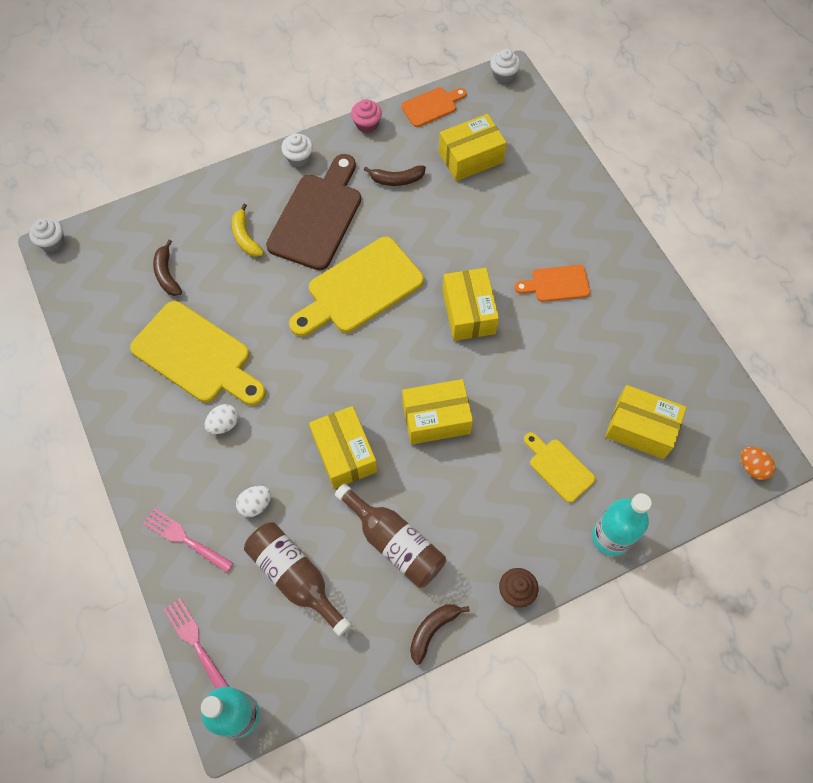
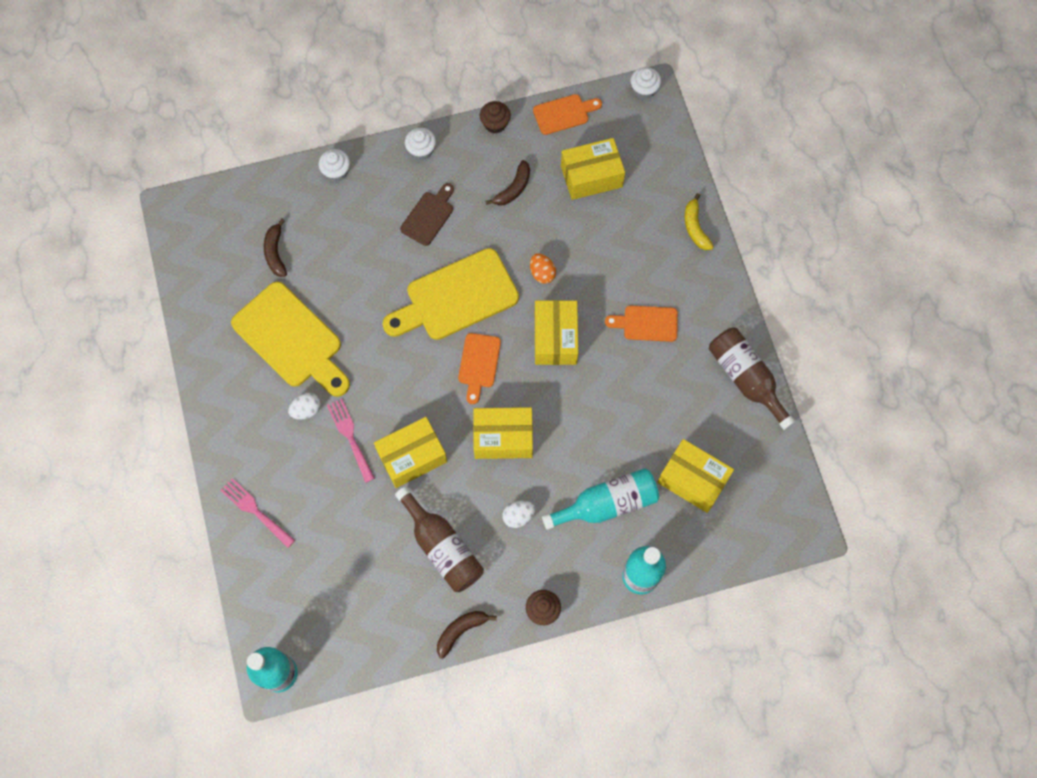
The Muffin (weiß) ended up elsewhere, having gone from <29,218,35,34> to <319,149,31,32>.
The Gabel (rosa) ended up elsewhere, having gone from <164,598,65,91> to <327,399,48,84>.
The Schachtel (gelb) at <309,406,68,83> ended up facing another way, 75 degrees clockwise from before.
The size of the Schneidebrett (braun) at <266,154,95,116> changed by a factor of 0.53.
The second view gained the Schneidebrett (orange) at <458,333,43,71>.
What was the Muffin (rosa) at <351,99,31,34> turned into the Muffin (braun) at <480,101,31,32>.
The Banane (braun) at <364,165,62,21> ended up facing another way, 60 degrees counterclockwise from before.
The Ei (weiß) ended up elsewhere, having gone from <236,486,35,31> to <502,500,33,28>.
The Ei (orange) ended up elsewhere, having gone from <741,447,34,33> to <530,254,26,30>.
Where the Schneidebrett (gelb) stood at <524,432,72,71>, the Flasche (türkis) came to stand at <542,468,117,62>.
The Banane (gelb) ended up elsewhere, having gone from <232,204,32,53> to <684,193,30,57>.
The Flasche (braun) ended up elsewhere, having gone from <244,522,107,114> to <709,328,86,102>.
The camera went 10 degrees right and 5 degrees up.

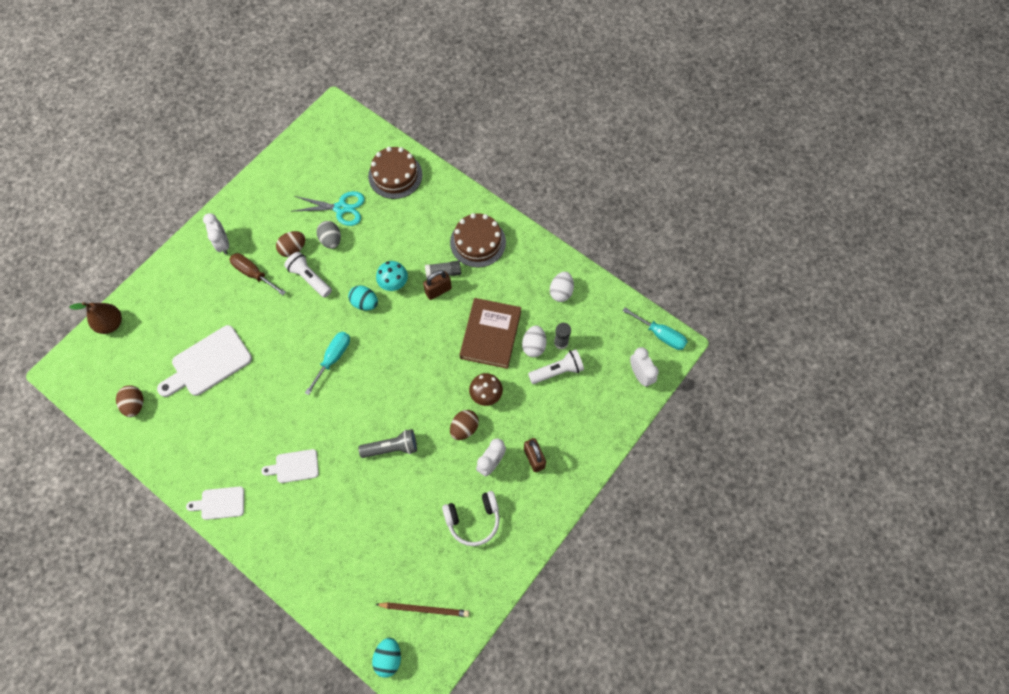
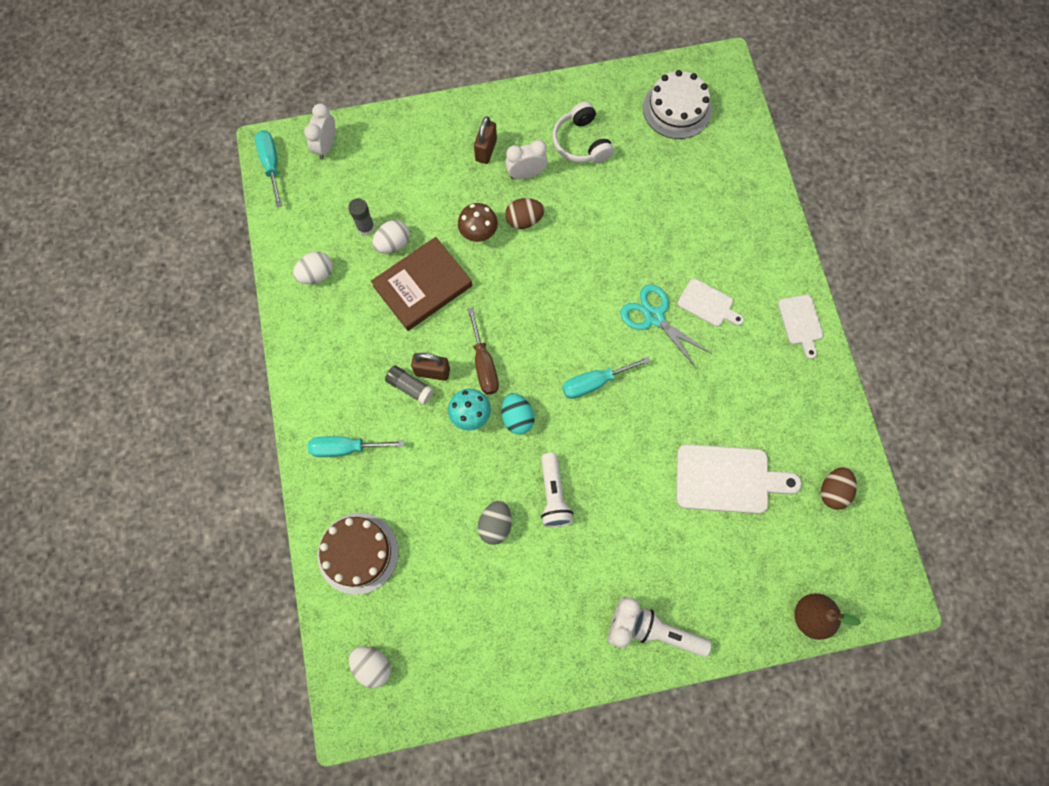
The second view gained the Schraubenzieher (türkis) at <308,436,96,21>.
The second view gained the Ei (weiß) at <349,646,42,42>.
The Schraubenzieher (braun) ended up elsewhere, having gone from <229,253,57,42> to <467,308,32,87>.
The Kopfhörer (weiß) at <442,491,58,55> ended up facing another way, 135 degrees counterclockwise from before.
The Schere (türkis) ended up elsewhere, having gone from <294,191,71,35> to <620,284,92,85>.
The Taschenlampe (weiß) ended up elsewhere, having gone from <528,349,56,35> to <633,608,79,49>.
Where the Bleistift (braun) stood at <375,602,94,15>, the Kuchen (weiß) came to stand at <643,70,69,69>.
The Schneidebrett (weiß) at <186,486,58,34> ended up facing another way, 45 degrees clockwise from before.
The second view lost the Ei (braun) at <276,231,29,26>.
The second view lost the Taschenlampe (grau) at <358,429,59,29>.
The second view lost the Ei (türkis) at <372,638,29,40>.
The second view lost the Kuchen (braun) at <450,213,56,55>.
The camera went 140 degrees left and 5 degrees up.

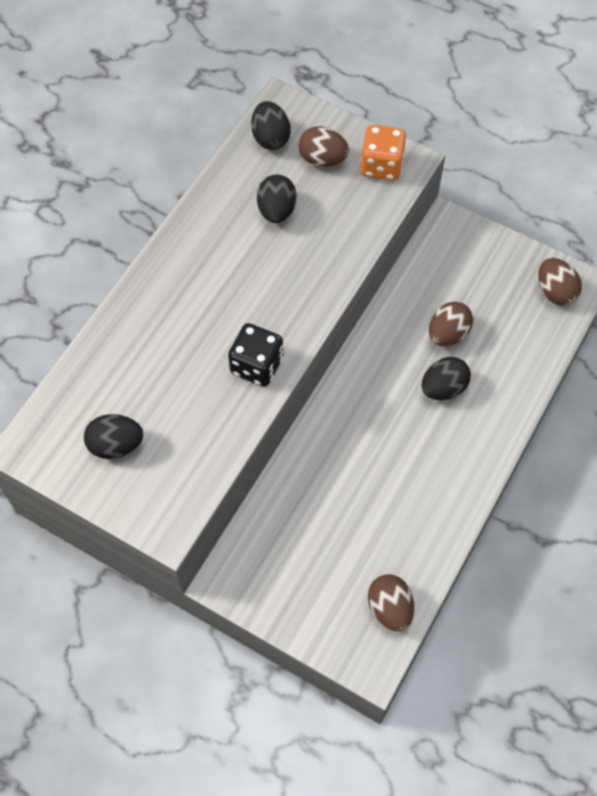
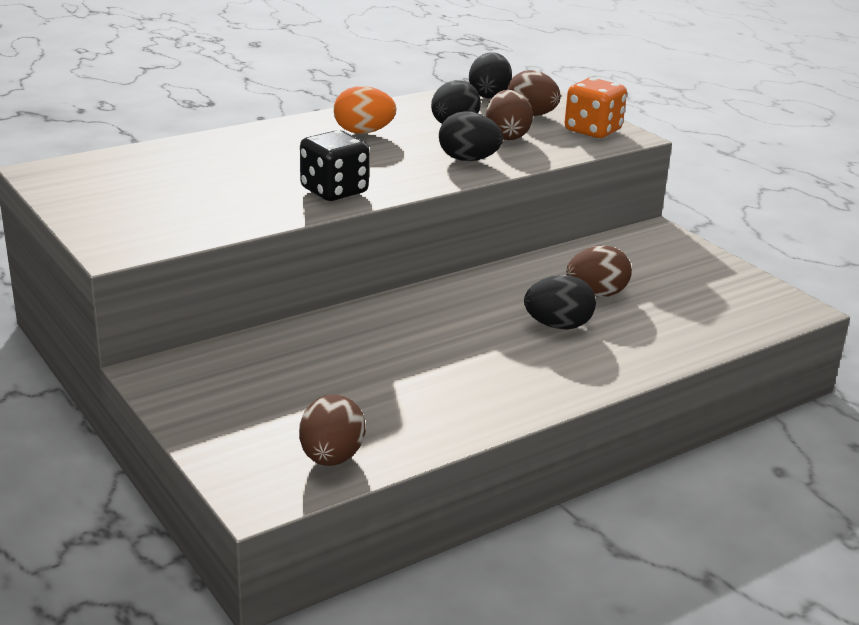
The second view gained the Ei (orange) at <334,86,63,48>.
The Ei (schwarz) ended up elsewhere, having gone from <84,414,59,45> to <439,111,64,50>.
The Ei (braun) ended up elsewhere, having gone from <539,258,43,47> to <486,90,47,50>.
The camera went 25 degrees right and 35 degrees down.

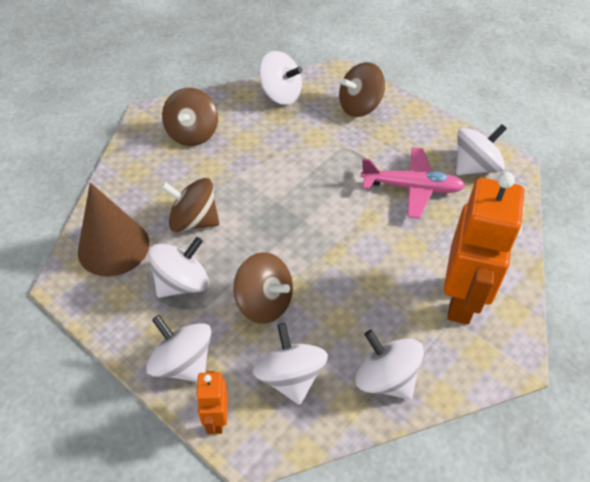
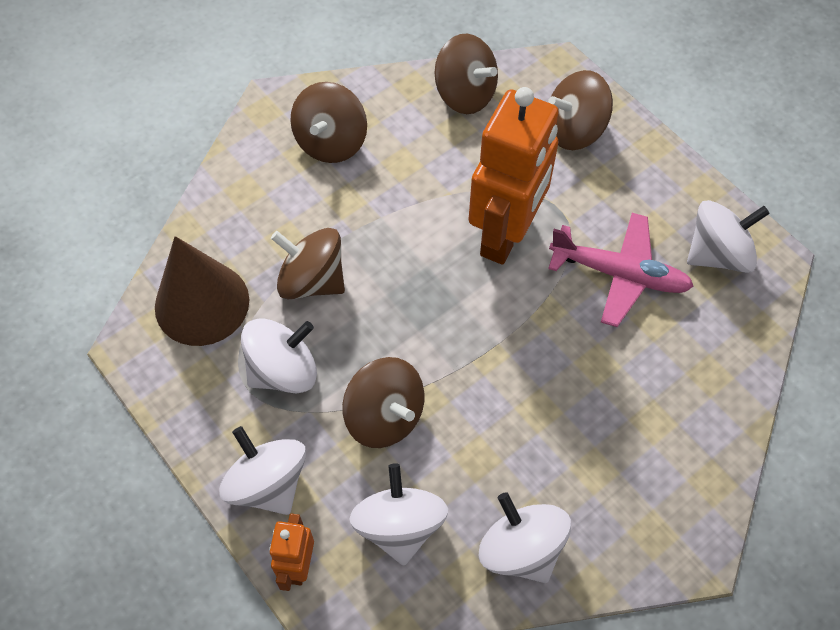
What was the Kreisel (weiß) at <259,51,44,54> turned into the Kreisel (braun) at <435,34,63,80>.
The Roboter (orange) ended up elsewhere, having gone from <444,172,80,152> to <468,87,91,178>.
The camera went 10 degrees right and 10 degrees up.

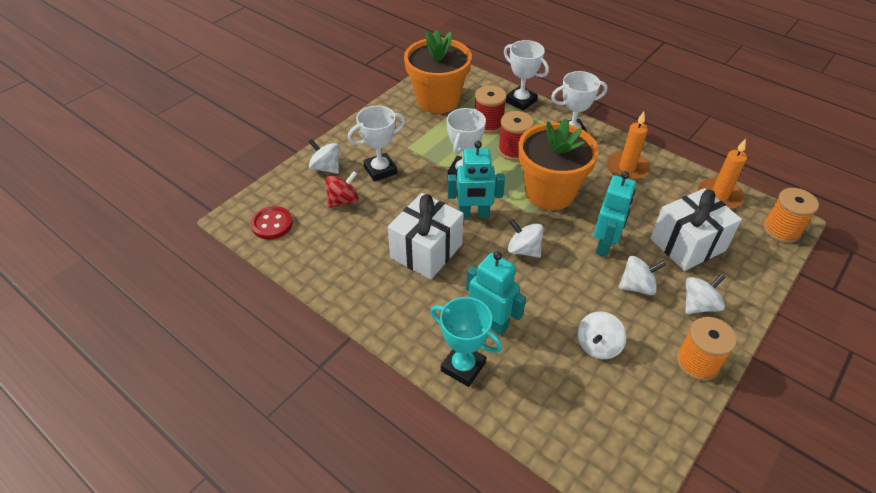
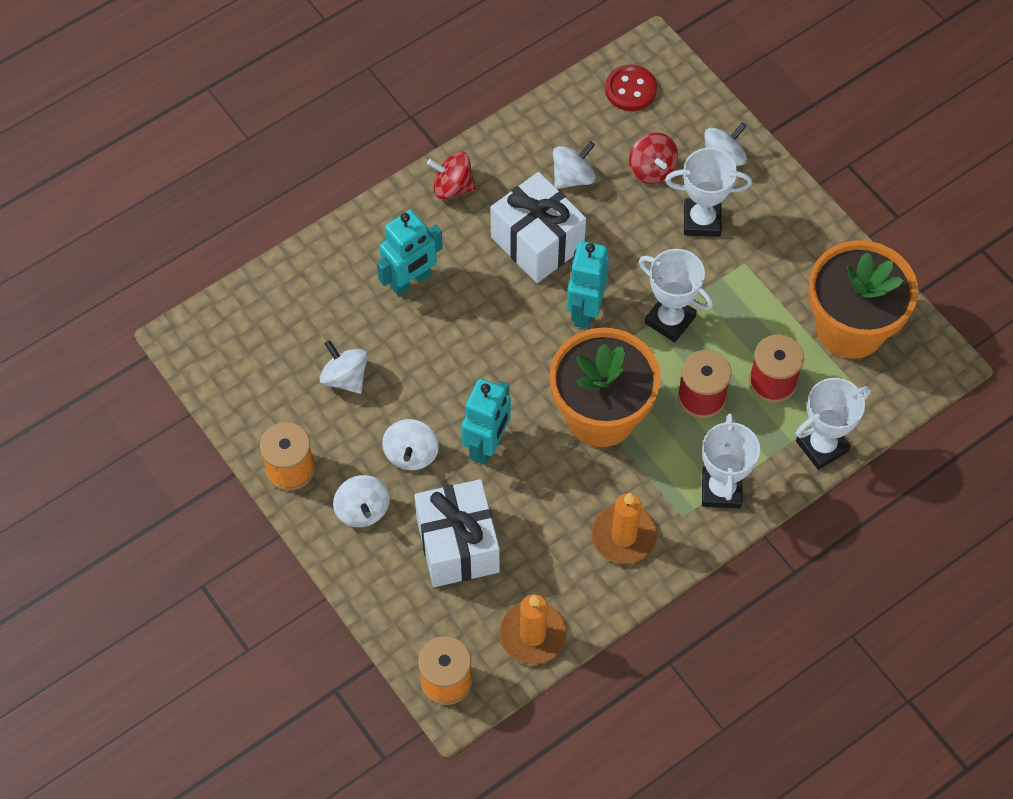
The second view gained the Kreisel (rot) at <427,152,49,47>.
The Roboter (türkis) at <594,171,42,86> ended up facing another way, 105 degrees counterclockwise from before.
The Kreisel (weiß) ended up elsewhere, having gone from <508,219,35,39> to <553,141,43,48>.
The Pokal (weiß) at <348,106,57,76> ended up facing another way, 75 degrees counterclockwise from before.
The second view lost the Pokal (türkis) at <430,297,72,90>.
The camera went 105 degrees right and 15 degrees up.

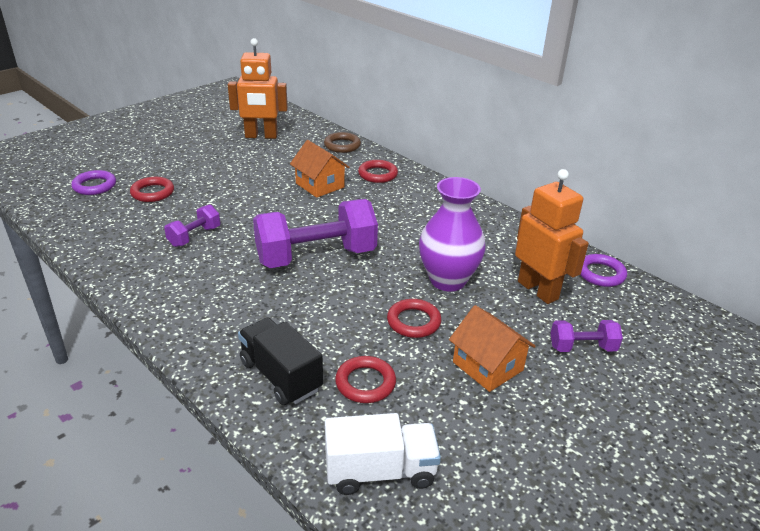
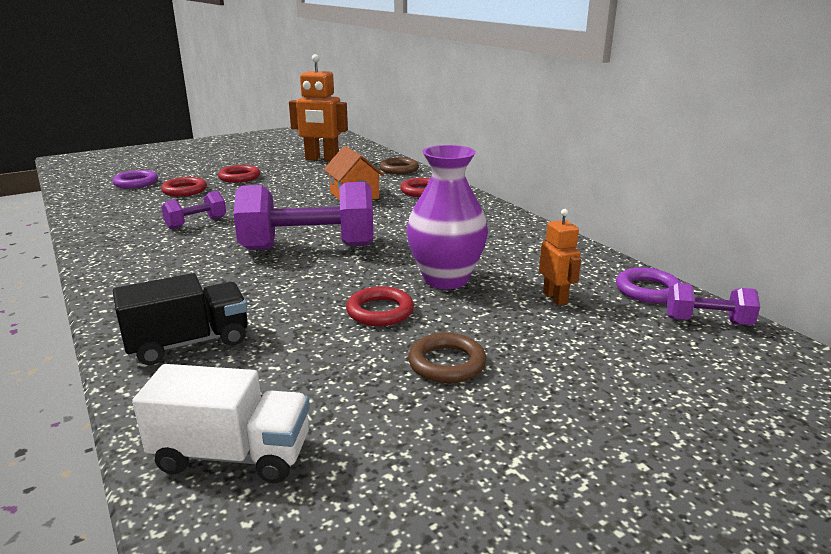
The Lastwagen (schwarz) at <238,318,85,87> ended up facing another way, 90 degrees clockwise from before.
The Ring (rot) ended up elsewhere, having gone from <335,356,61,47> to <218,165,42,18>.
Where the Haus (orange) stood at <449,305,87,87>, the Ring (braun) came to stand at <408,333,78,50>.
The size of the Roboter (orange) at <515,169,74,135> changed by a factor of 0.54.
The Hantel (lila) ended up elsewhere, having gone from <550,320,73,32> to <667,283,93,42>.
The camera went 15 degrees right and 10 degrees down.

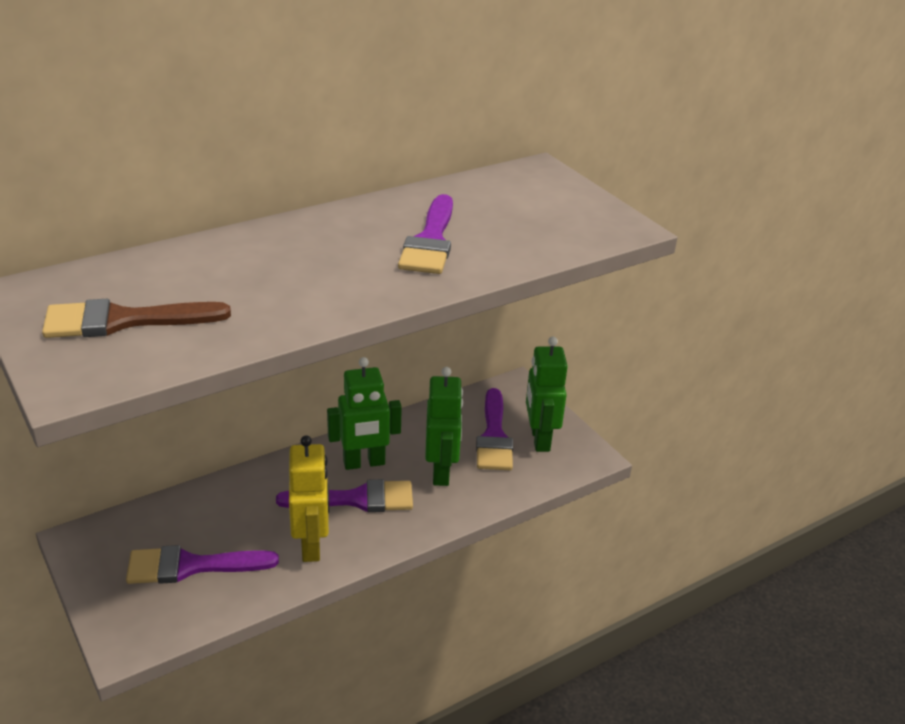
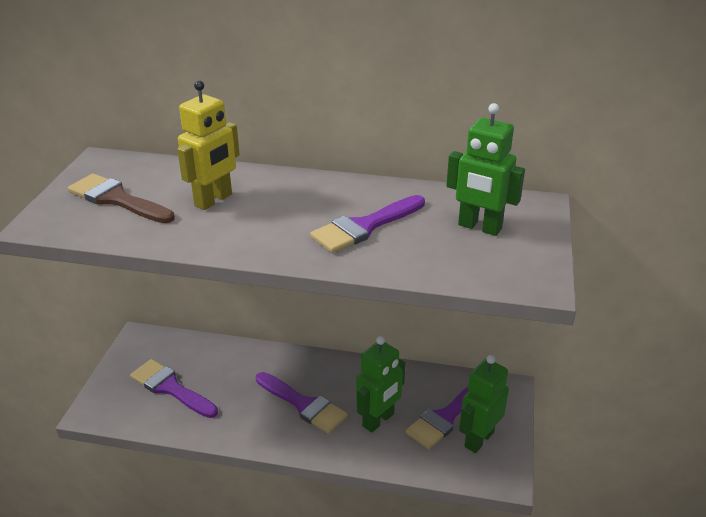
The Roboter (gelb) ended up elsewhere, having gone from <289,435,40,127> to <177,81,63,129>.
The Roboter (grün) ended up elsewhere, having gone from <327,357,75,113> to <446,103,79,133>.
The camera went 45 degrees right and 0 degrees up.

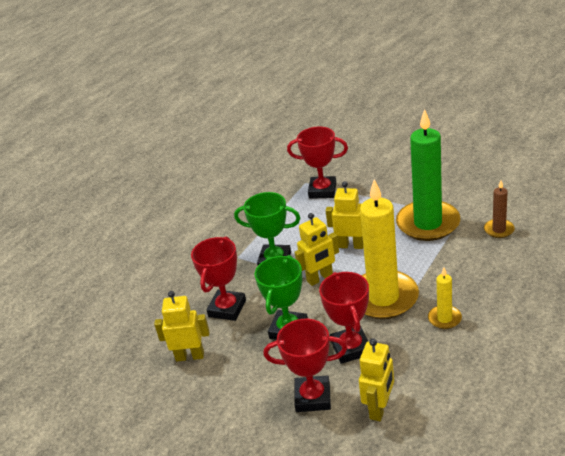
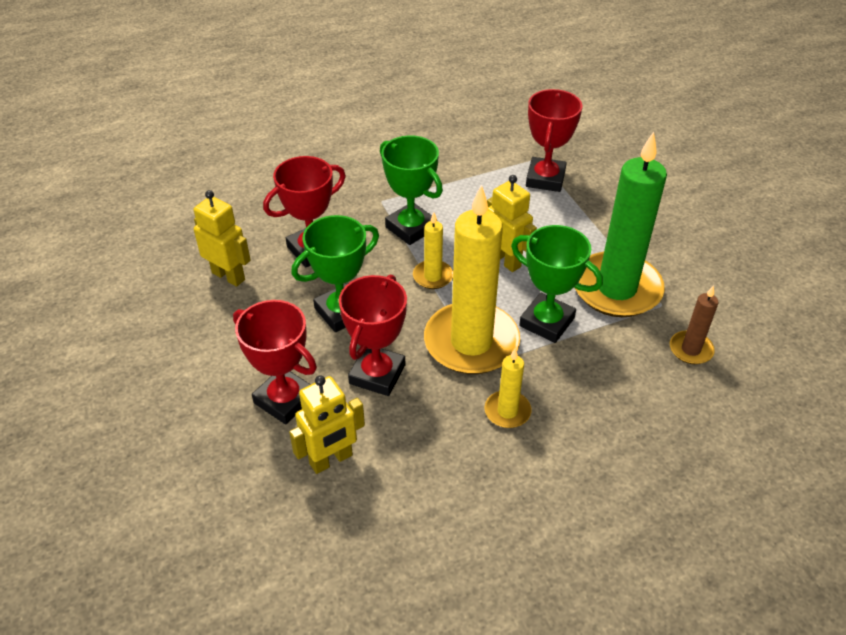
Where the Roboter (gelb) stood at <295,213,44,73>, the Kerze (gelb) came to stand at <413,212,40,77>.
The second view gained the Pokal (grün) at <511,225,92,118>.
The Pokal (rot) at <287,127,61,72> ended up facing another way, 60 degrees clockwise from before.
The camera went 30 degrees right and 10 degrees up.

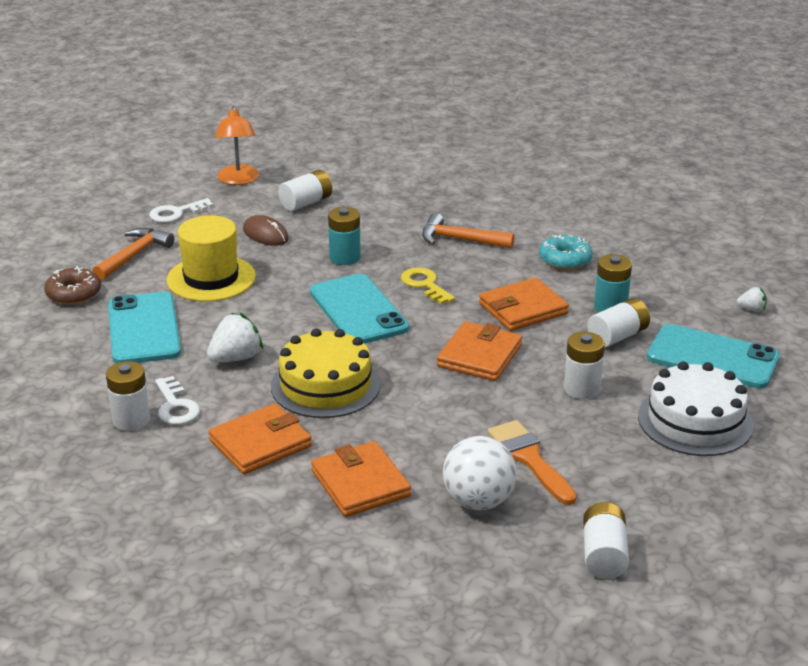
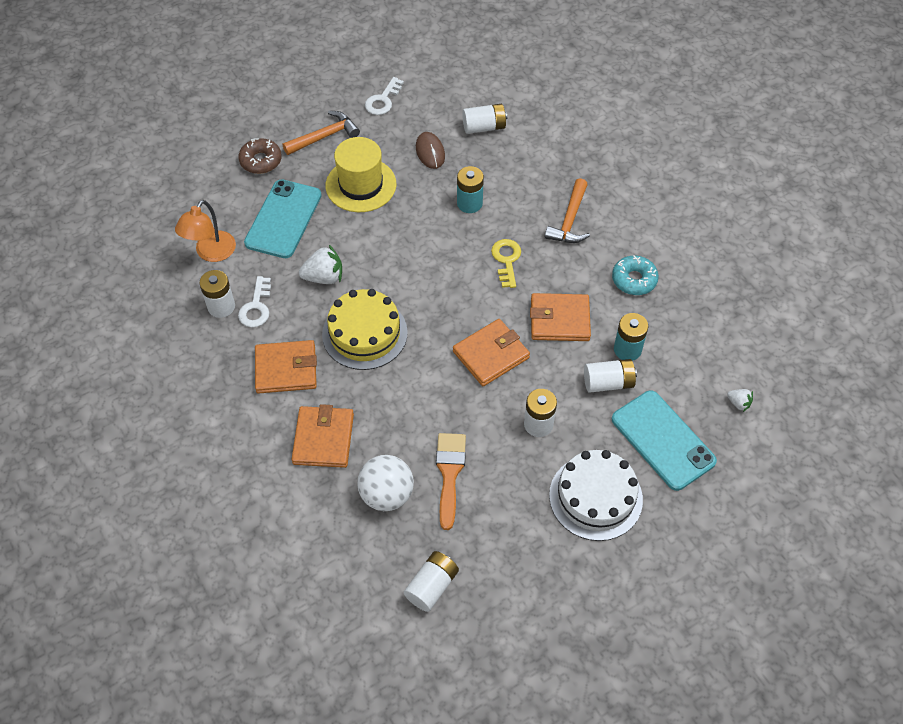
The Lampe (orange) ended up elsewhere, having gone from <215,106,44,79> to <175,200,61,62>.
The Schlüssel (weiß) at <149,198,65,25> ended up facing another way, 60 degrees counterclockwise from before.
The Hammer (orange) at <422,213,93,36> ended up facing another way, 120 degrees counterclockwise from before.
The second view lost the Handy (türkis) at <310,274,99,70>.
The camera went 30 degrees right and 25 degrees up.

